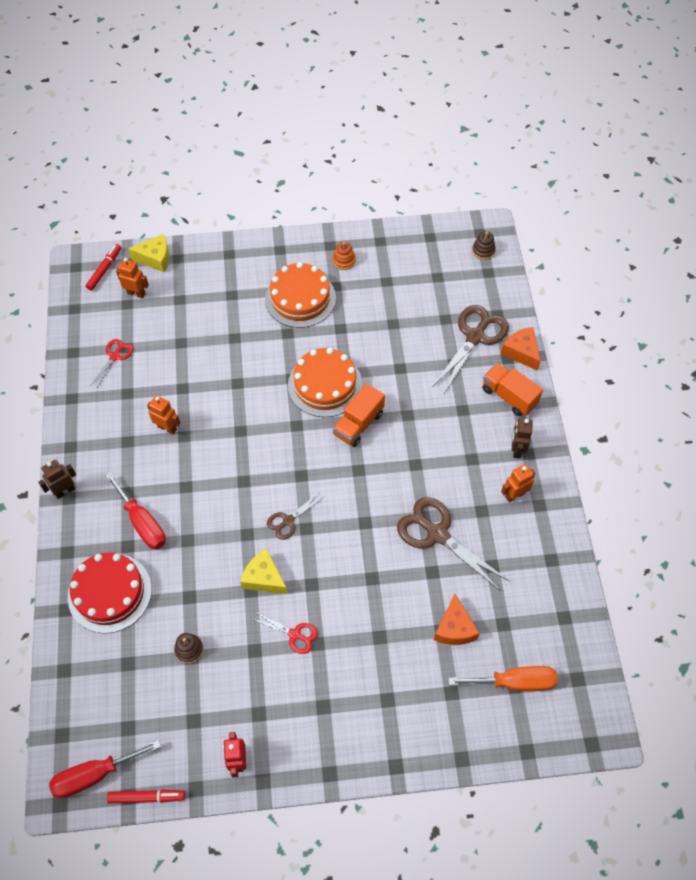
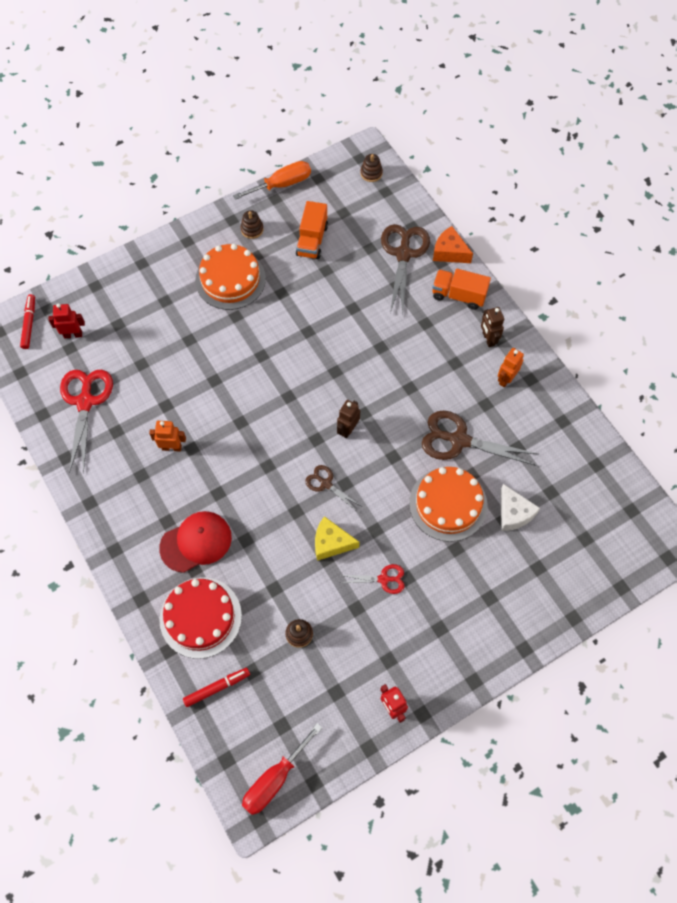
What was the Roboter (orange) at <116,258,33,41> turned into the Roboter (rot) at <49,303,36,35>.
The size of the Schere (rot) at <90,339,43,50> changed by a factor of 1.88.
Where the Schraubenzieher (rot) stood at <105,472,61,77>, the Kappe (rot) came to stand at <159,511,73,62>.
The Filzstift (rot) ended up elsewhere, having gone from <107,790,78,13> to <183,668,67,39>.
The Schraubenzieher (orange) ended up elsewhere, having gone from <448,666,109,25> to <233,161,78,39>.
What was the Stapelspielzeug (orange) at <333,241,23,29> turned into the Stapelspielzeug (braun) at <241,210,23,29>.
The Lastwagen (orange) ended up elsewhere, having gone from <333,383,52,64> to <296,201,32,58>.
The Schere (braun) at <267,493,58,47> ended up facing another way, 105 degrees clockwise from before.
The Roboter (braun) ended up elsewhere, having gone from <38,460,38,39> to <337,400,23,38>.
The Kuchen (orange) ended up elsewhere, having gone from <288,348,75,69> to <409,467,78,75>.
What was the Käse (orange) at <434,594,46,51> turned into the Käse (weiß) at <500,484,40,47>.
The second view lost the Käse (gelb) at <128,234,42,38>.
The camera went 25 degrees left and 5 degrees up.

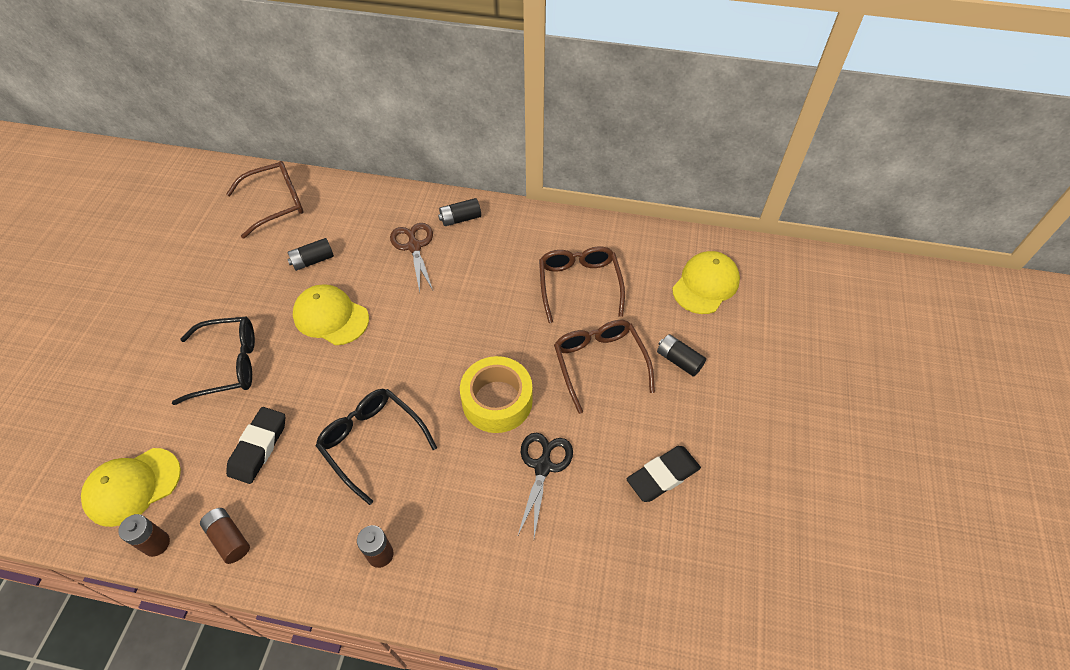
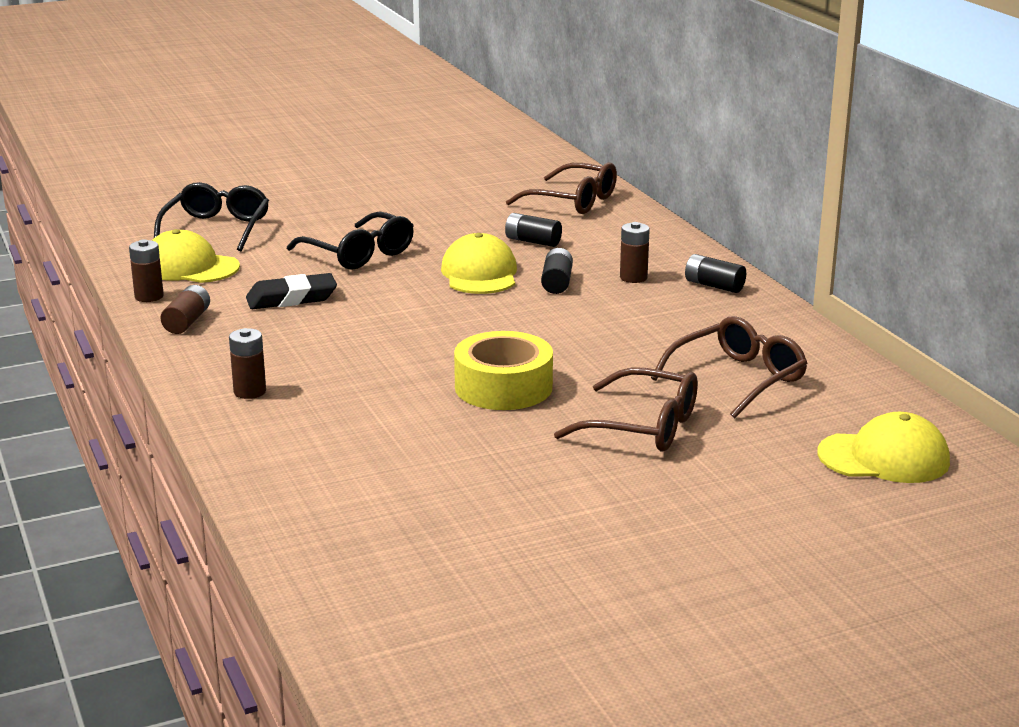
The Brille (schwarz) ended up elsewhere, having gone from <316,389,121,116> to <154,182,115,69>.
The Batterie (schwarz) ended up elsewhere, having gone from <657,334,49,43> to <541,248,32,46>.
The Brille (braun) at <554,320,101,94> ended up facing another way, 75 degrees clockwise from before.
Where the Schere (braun) stood at <390,223,43,69>, the Batterie (braun) came to stand at <620,222,30,61>.
The second view lost the Schere (schwarz) at <517,433,56,105>.
The second view lost the Radiergummi (schwarz) at <627,446,74,56>.
The camera went 55 degrees right and 30 degrees down.

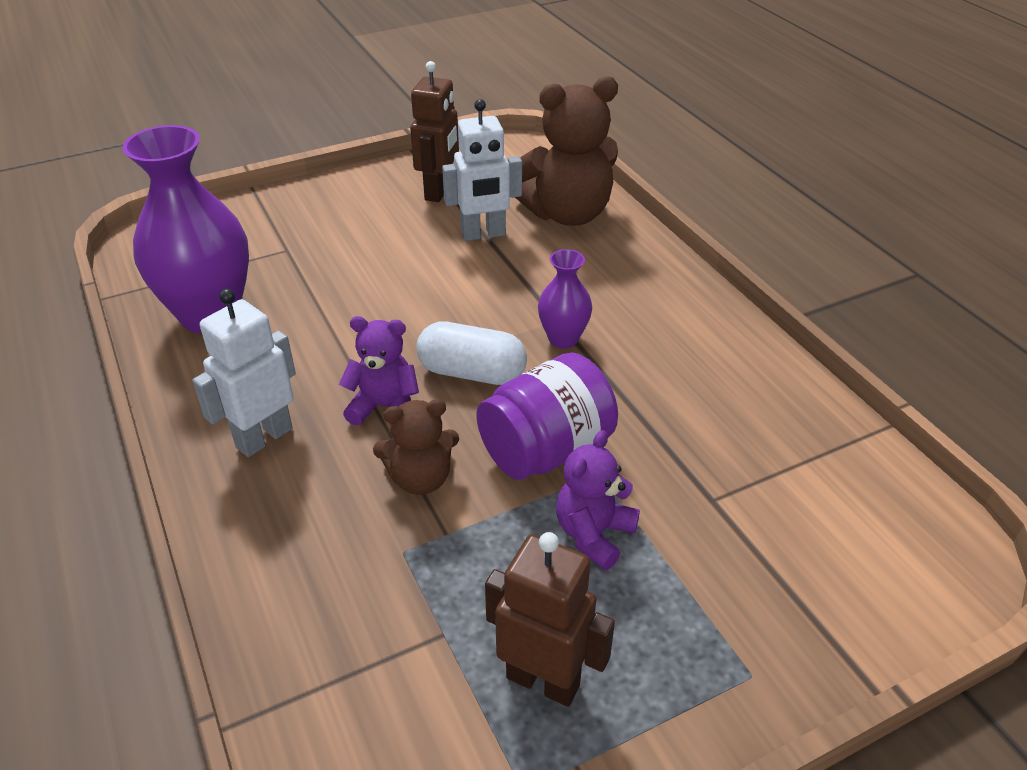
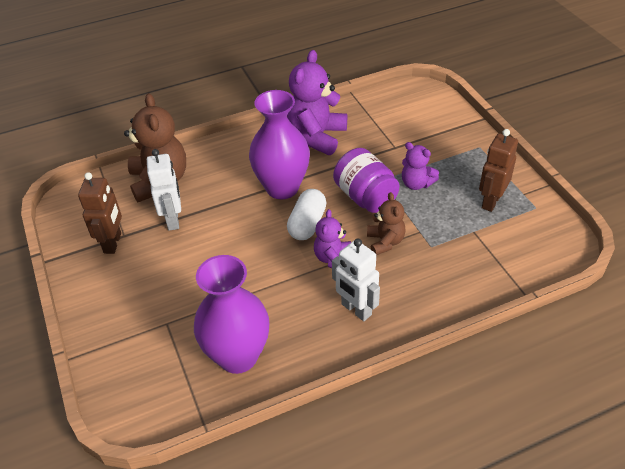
The Roboter (braun) at <410,61,49,141> ended up facing another way, 75 degrees clockwise from before.
The size of the Vase (lila) at <538,249,54,100> changed by a factor of 2.02.
The second view gained the Teddybär (lila) at <287,50,60,105>.
The camera went 85 degrees left and 5 degrees up.

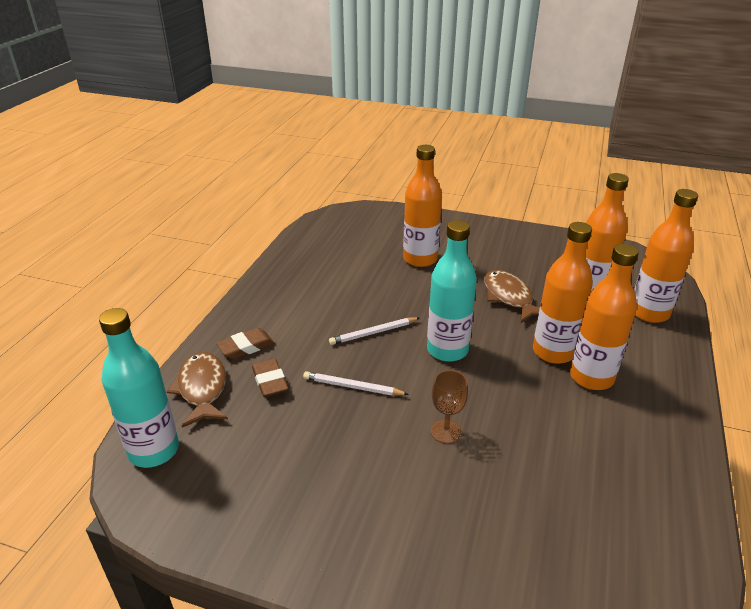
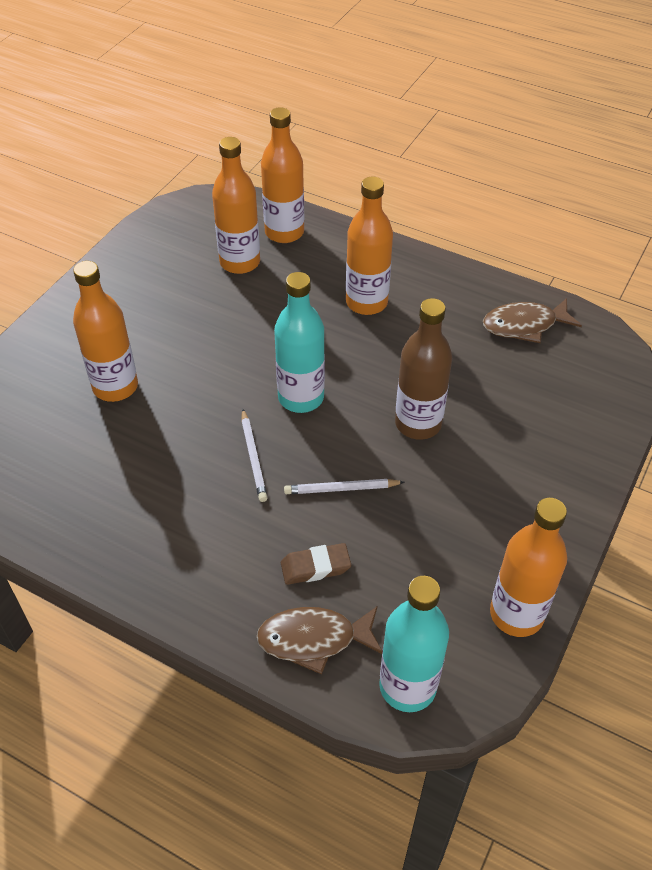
The Bleistift (weiß) at <303,371,106,25> ended up facing another way, 60 degrees clockwise from before.
Where the Kelch (braun) stood at <431,370,37,73>, the Flasche (braun) came to stand at <395,298,57,142>.
The Fisch (braun) ended up elsewhere, having gone from <484,270,56,53> to <483,298,99,45>.
The Flasche (orange) ended up elsewhere, having gone from <533,222,60,142> to <490,498,77,139>.
The second view lost the Radiergummi (braun) at <216,328,58,31>.
The camera went 80 degrees left and 15 degrees up.

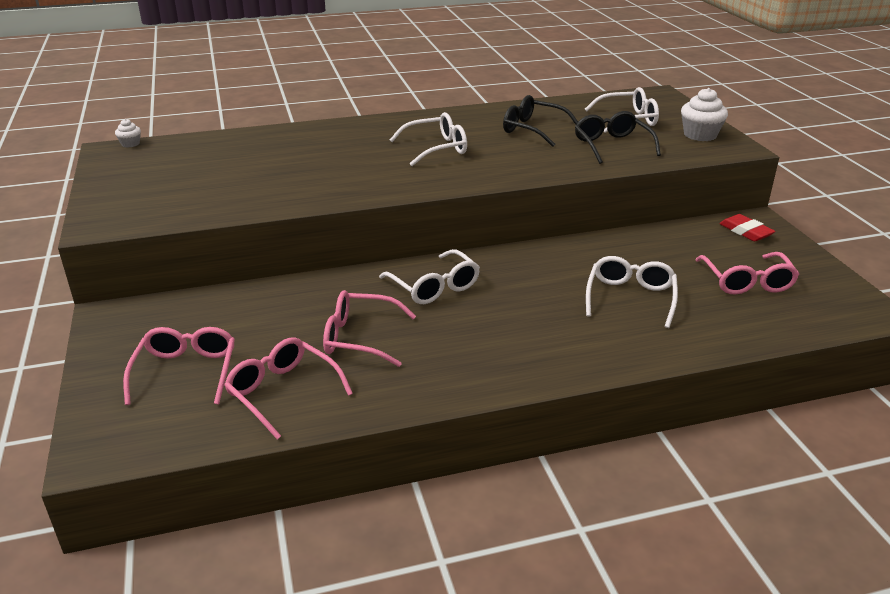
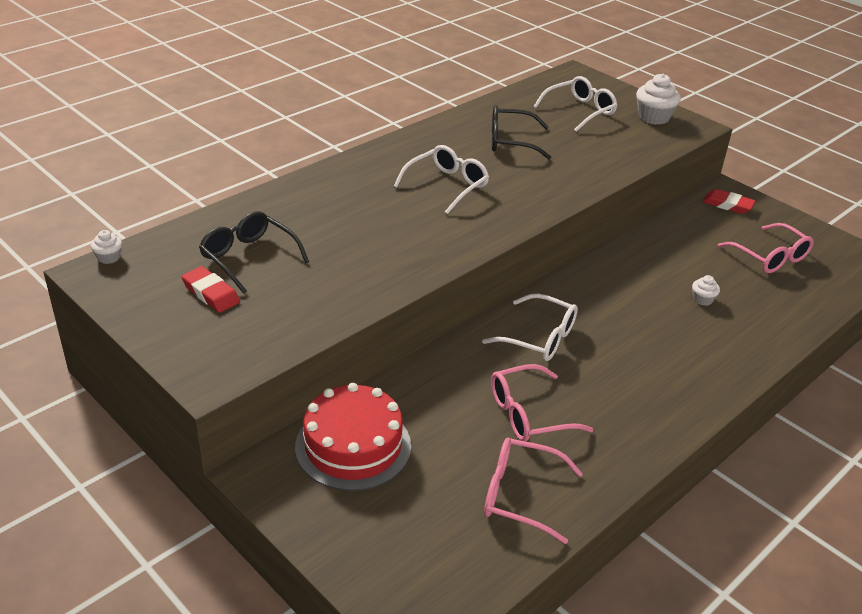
The second view gained the Radiergummi (rot) at <181,266,59,46>.
The Brille (schwarz) ended up elsewhere, having gone from <575,111,86,53> to <199,211,110,83>.
The second view gained the Kuchen (rot) at <295,383,116,108>.
Where the Brille (weiß) stood at <586,256,92,72>, the Muffin (weiß) came to stand at <692,275,28,31>.
The second view lost the Brille (rosa) at <123,327,112,78>.
The camera went 30 degrees left and 5 degrees up.

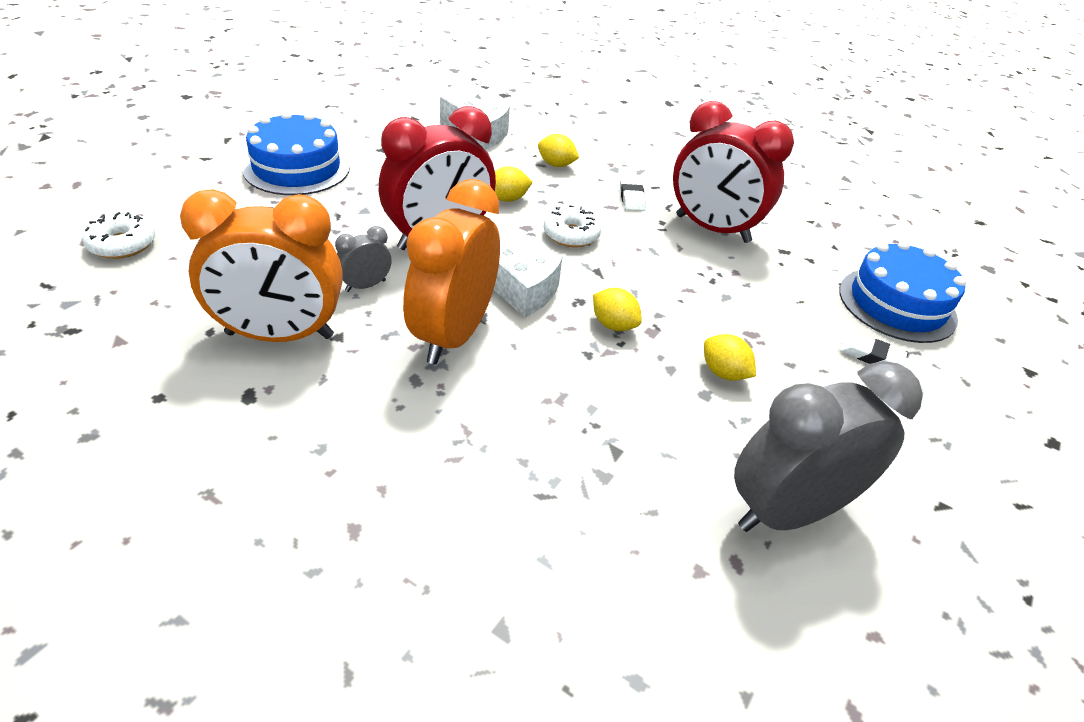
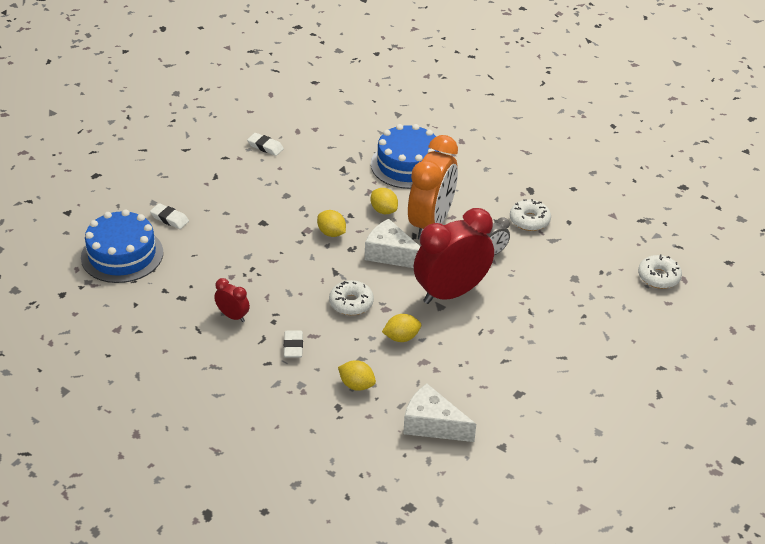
The size of the Wecker (rot) at <673,101,121,142> changed by a factor of 0.44.
Where the Wecker (grau) stood at <734,361,189,171>, the Radiergummi (weiß) came to stand at <247,133,37,23>.
The Kuchen (blau) ended up elsewhere, having gone from <242,111,108,84> to <371,124,69,65>.
The Zitrone (gelb) ended up elsewhere, having gone from <704,334,52,47> to <371,188,27,26>.
Where the Wecker (orange) stood at <180,189,163,153>, the Donut (weiß) came to stand at <510,199,41,32>.
The camera went 175 degrees left and 0 degrees up.

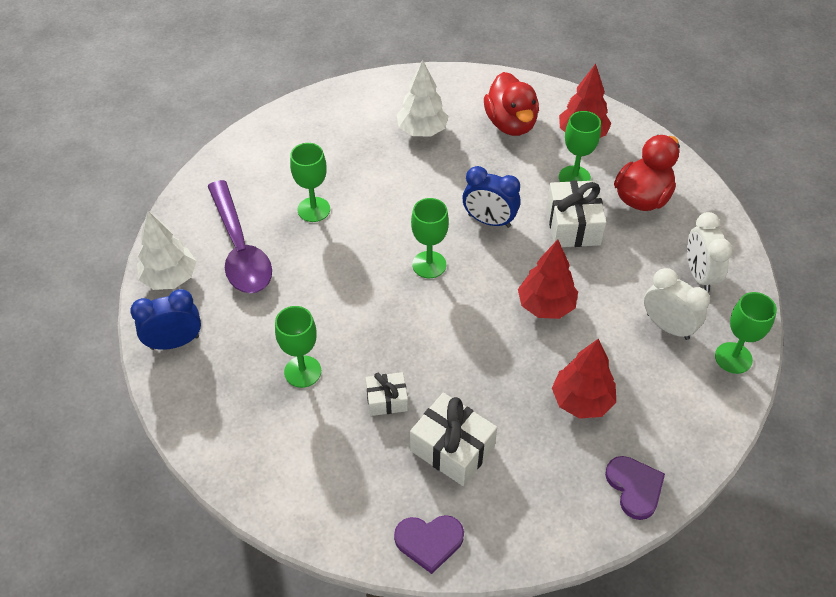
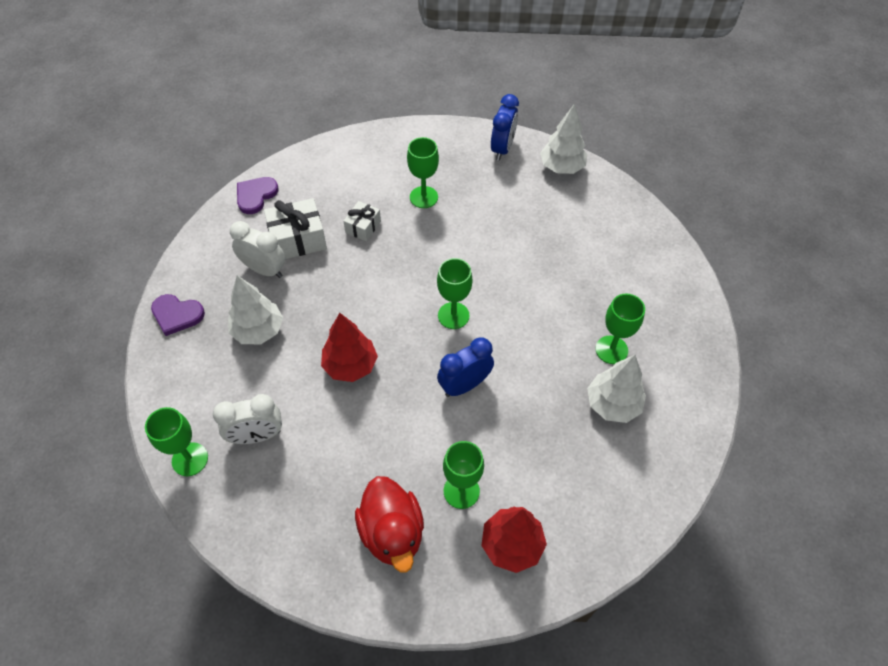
What was the Baum (rot) at <552,338,64,81> turned into the Baum (weiß) at <228,275,55,69>.
The Wecker (weiß) ended up elsewhere, having gone from <687,212,46,80> to <230,221,56,57>.
The Kelch (grün) ended up elsewhere, having gone from <290,143,40,79> to <595,294,50,70>.
The second view lost the Löffel (lila) at <208,180,64,113>.
The second view lost the Ente (rot) at <484,72,55,64>.
The second view lost the Geschenk (weiß) at <547,180,59,67>.
The camera went 125 degrees right and 5 degrees up.

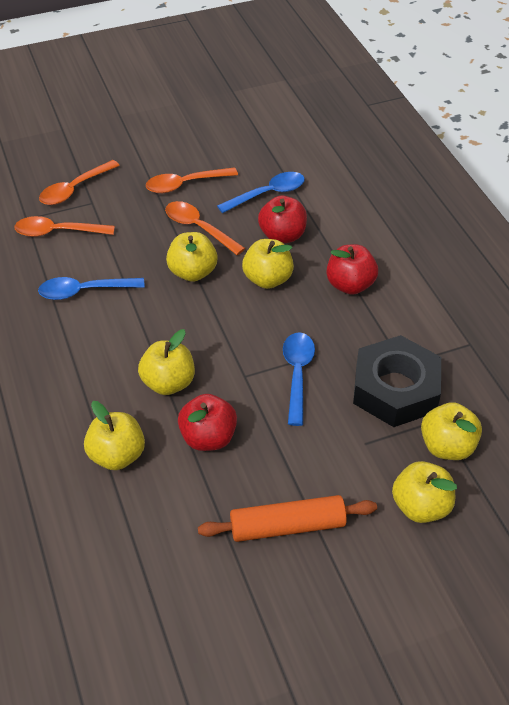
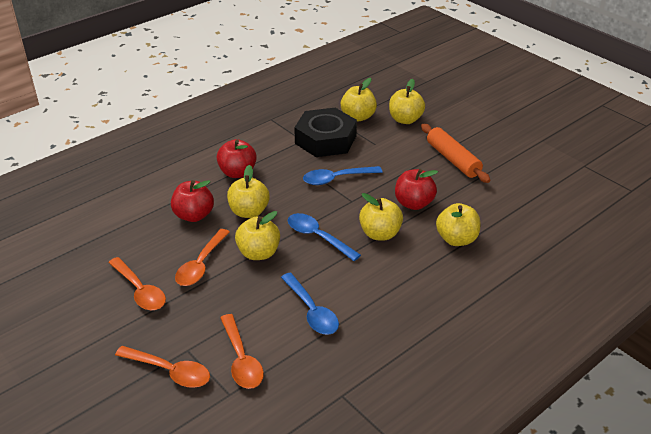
The Löffel (blau) ended up elsewhere, having gone from <217,172,88,41> to <288,213,73,48>.
The camera went 110 degrees left and 10 degrees down.

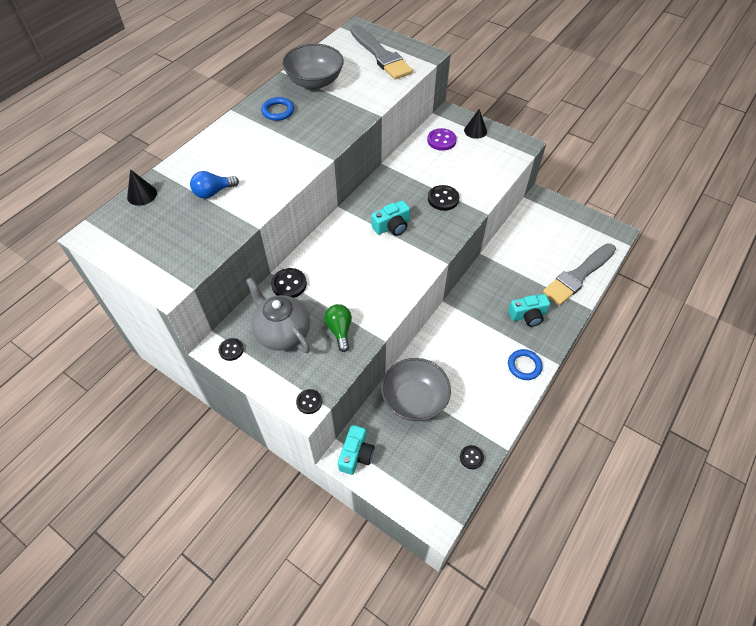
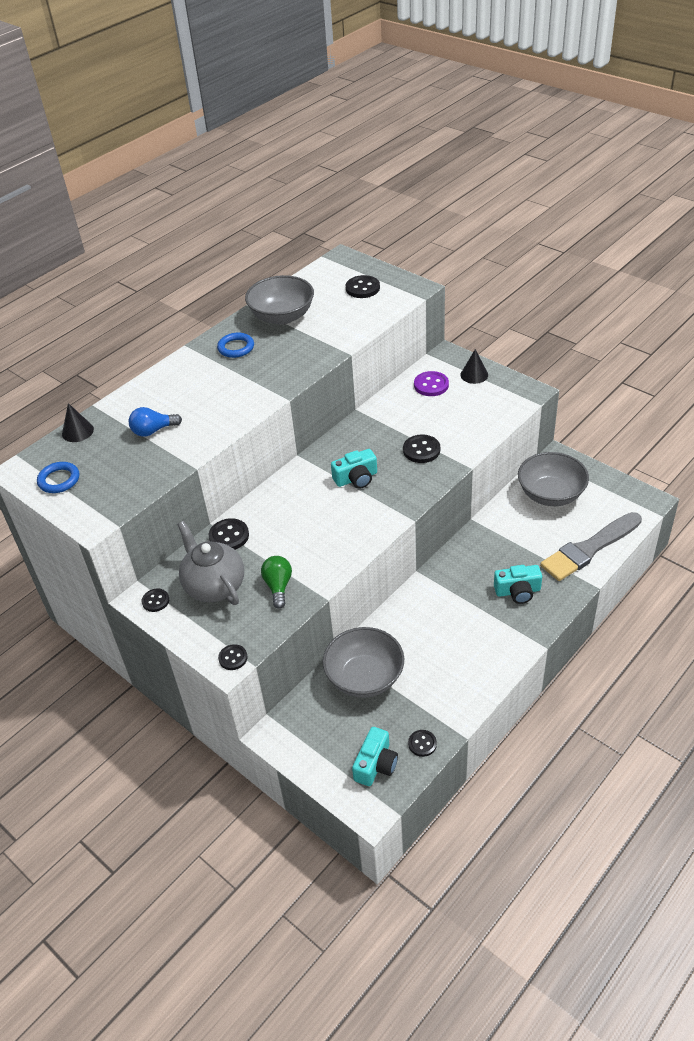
The Ring (blau) ended up elsewhere, having gone from <508,349,34,31> to <37,462,42,31>.
Where the Pinsel (grau) stood at <351,25,62,55>, the Knopf (schwarz) came to stand at <346,275,34,23>.
The Kamera (türkis) ended up elsewhere, having gone from <338,425,37,50> to <352,727,46,59>.
The second view gained the Schüssel (grau) at <518,452,71,54>.
The camera went 10 degrees right and 10 degrees down.

